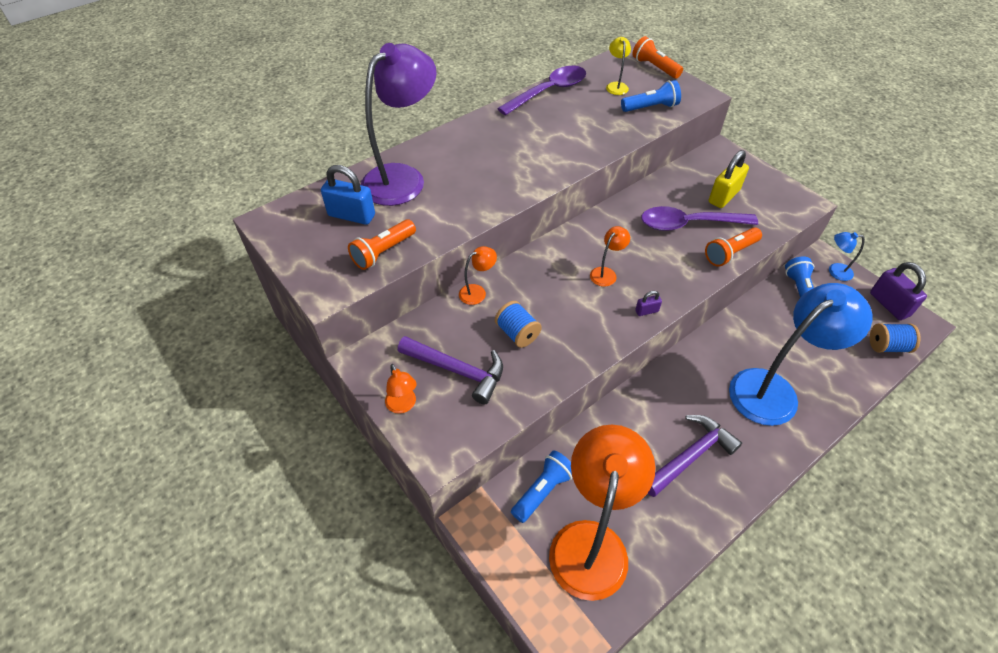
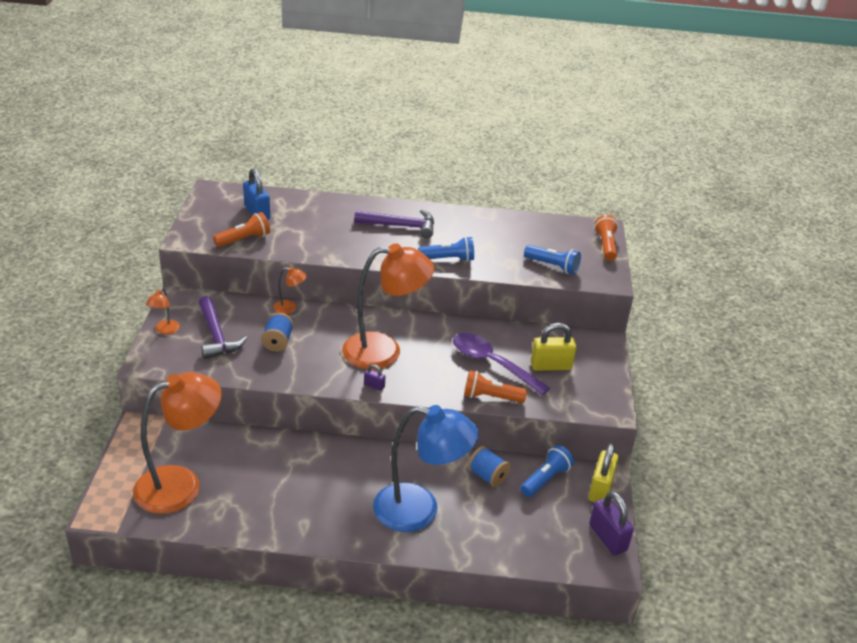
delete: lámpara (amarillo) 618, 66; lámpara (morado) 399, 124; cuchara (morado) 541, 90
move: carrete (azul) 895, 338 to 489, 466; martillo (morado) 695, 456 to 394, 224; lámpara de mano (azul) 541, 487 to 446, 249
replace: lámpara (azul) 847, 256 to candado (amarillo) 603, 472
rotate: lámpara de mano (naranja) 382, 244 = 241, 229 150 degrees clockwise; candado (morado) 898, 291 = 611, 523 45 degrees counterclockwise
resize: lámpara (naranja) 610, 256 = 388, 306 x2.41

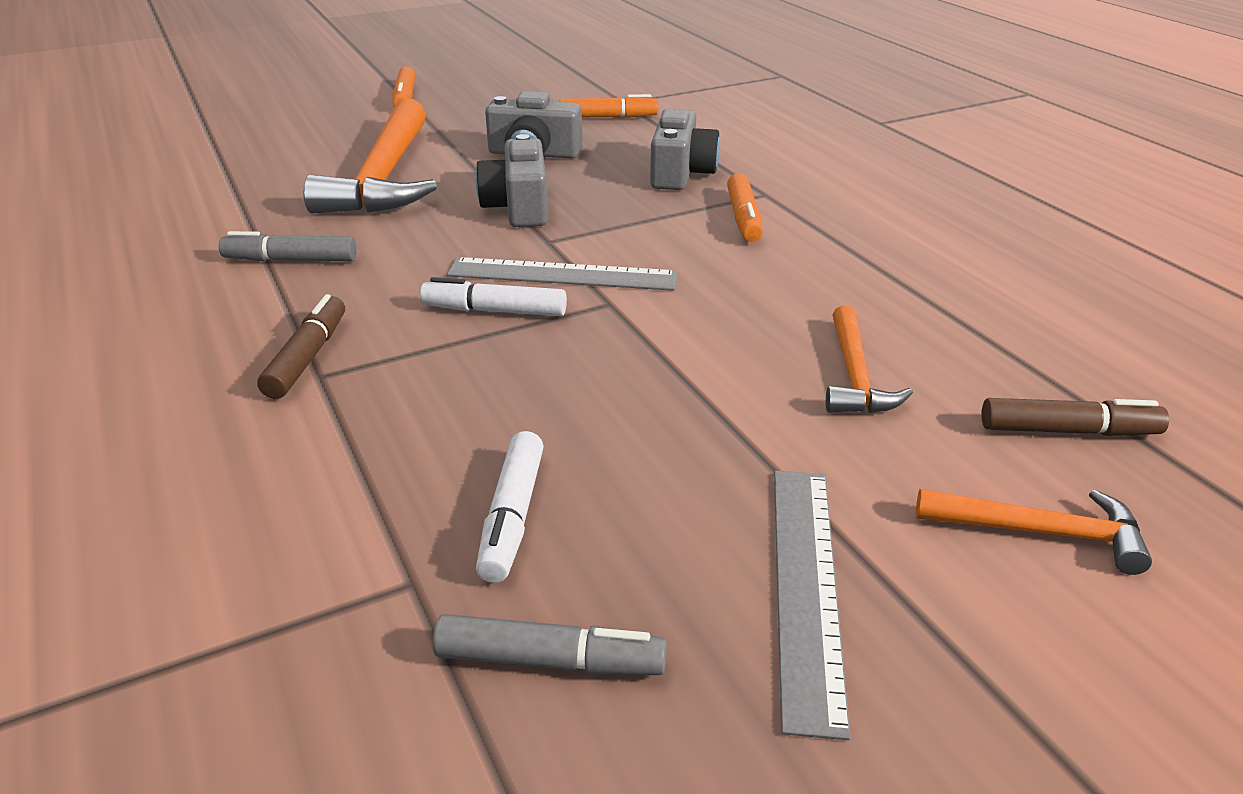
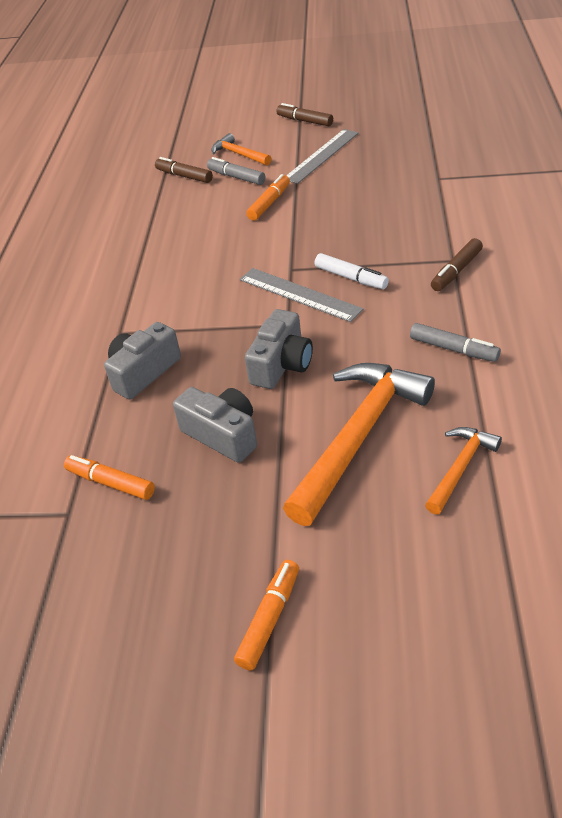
delete: rotulador (blanco) 510, 507
insert: rotulador (marrón) 305, 114
move: rotulador (naranja) 745, 207 to 268, 197; martillo (naranja) 869, 359 to 463, 470; rotulador (gris) 550, 644 to 236, 171

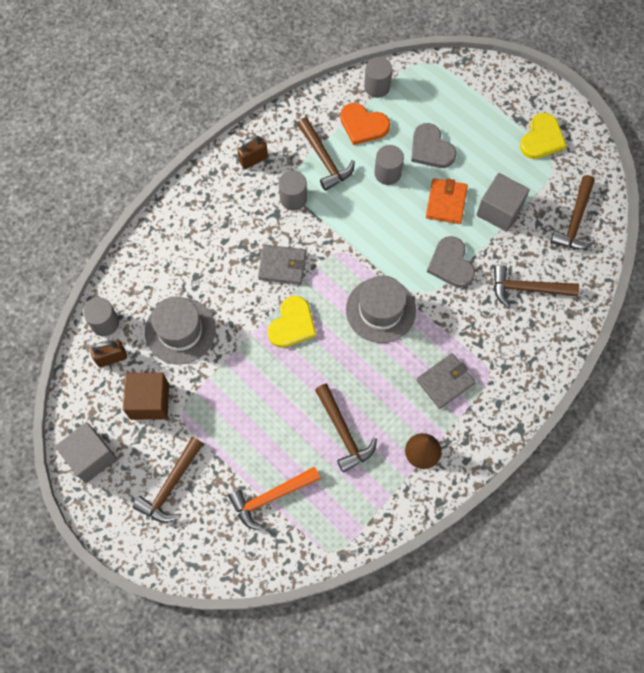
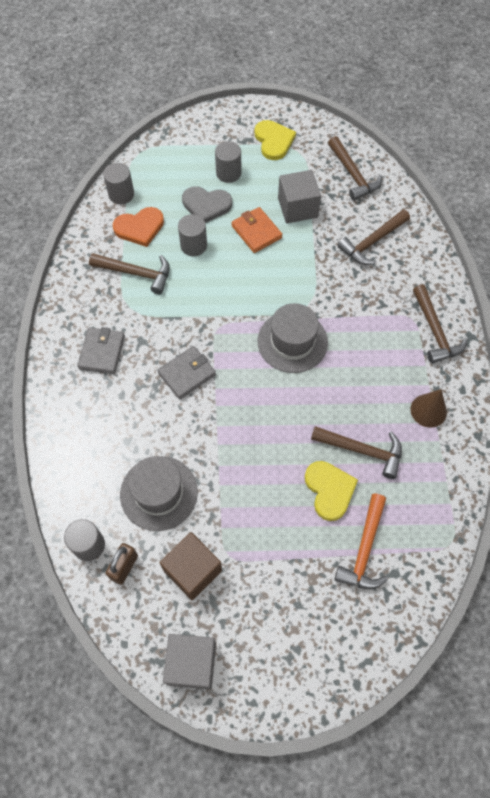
delete: candado (marrón) 252, 152; corazón (gris) 451, 262
move: cilindro (gris) 293, 191 to 228, 162; corazón (amarillo) 291, 322 to 331, 491; cartera (gris) 446, 381 to 101, 350; martillo (marrón) 168, 480 to 440, 323

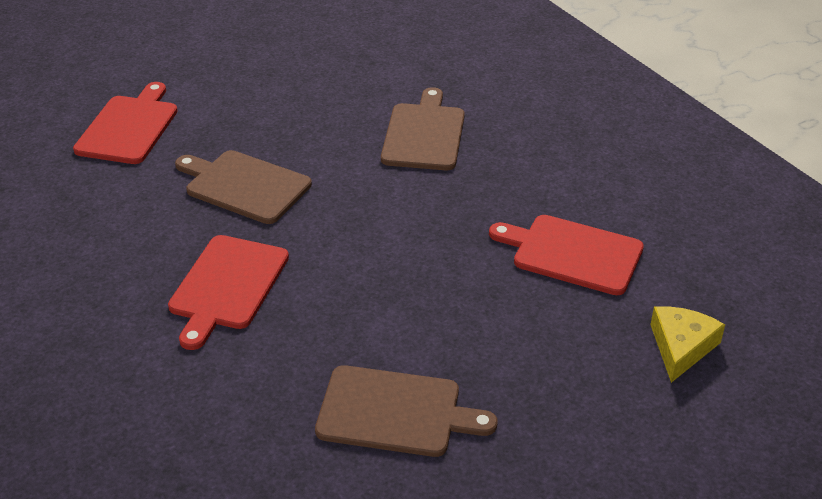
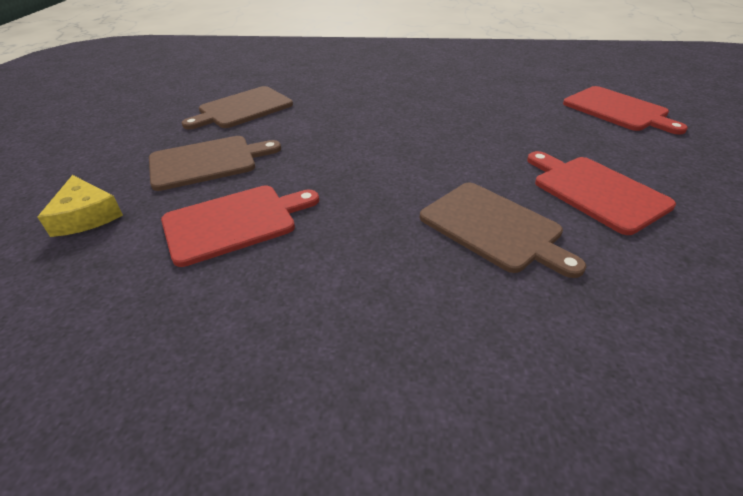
move: tabla de cortar (marrón) 243, 187 to 215, 163; tabla de cortar (rojo) 228, 292 to 601, 193

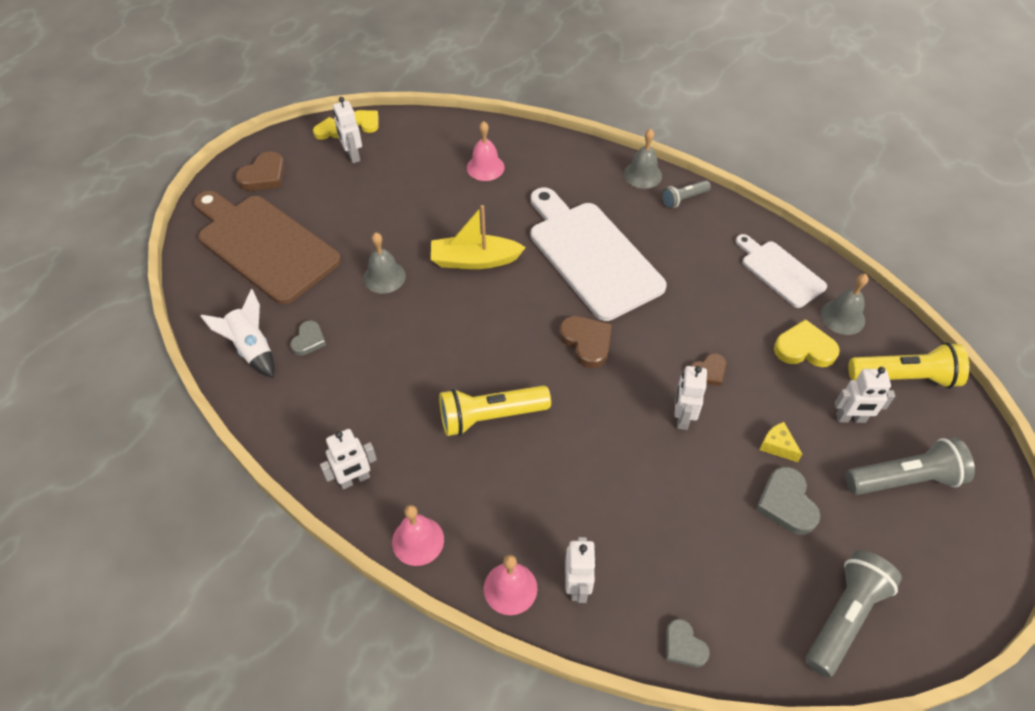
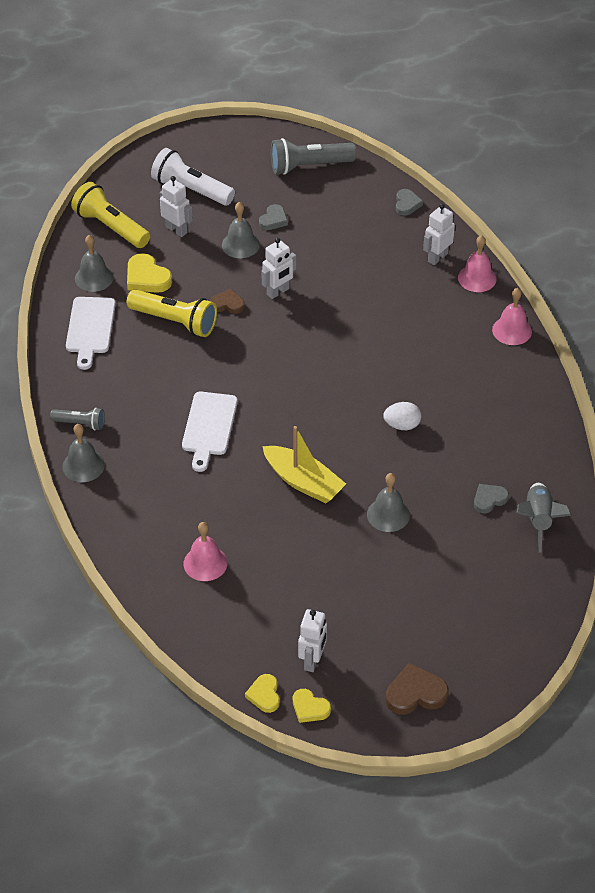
delete: tabla de cortar (marrón) 267, 248; corazón (marrón) 585, 342; robot (blanco) 348, 459
insert: huevo (blanco) 402, 416
move: lámpara de mano (amarillo) 495, 410 to 172, 313
replace: queso (amarillo) 781, 442 to campana (gris) 241, 230
recolor: cohete (blanco) 237, 333 to cohete (gris) 544, 517; lámpara de mano (gris) 910, 466 to lámpara de mano (blanco) 193, 177
resize: tabla de cortar (blanco) 599, 254 = 210, 432 x0.56; corazón (gris) 788, 501 = 273, 217 x0.65

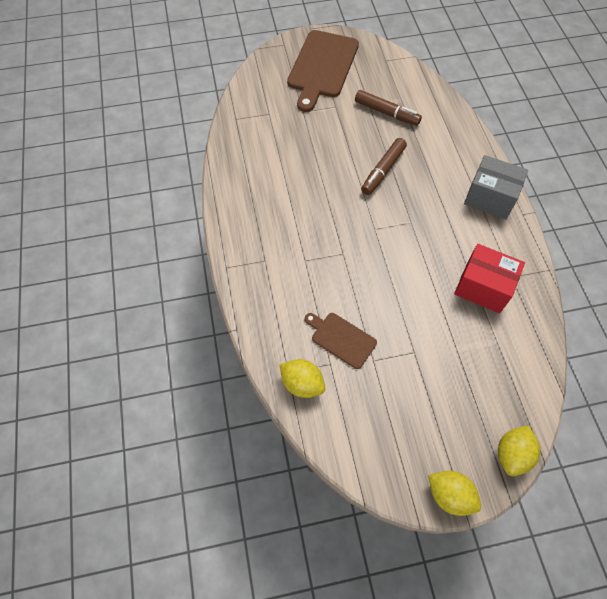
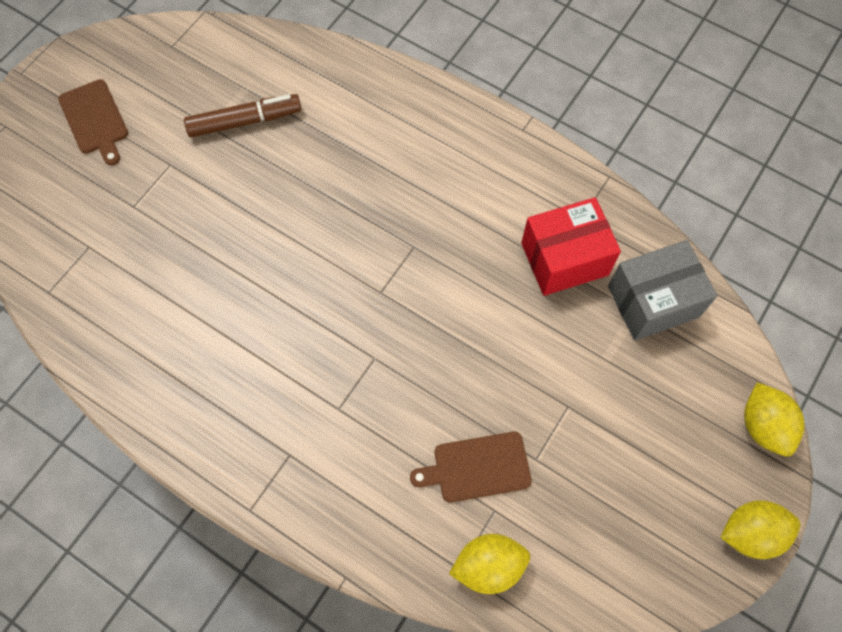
delete: rotulador (marrón) 384, 166
move: caja (gris) 496, 187 to 662, 290
resize: tabla de cortar (marrón) 323, 71 = 93, 122 x0.53

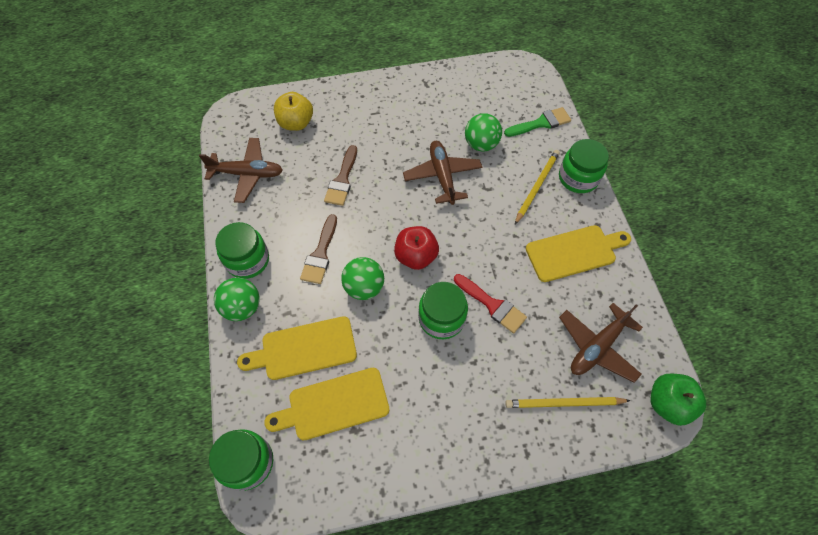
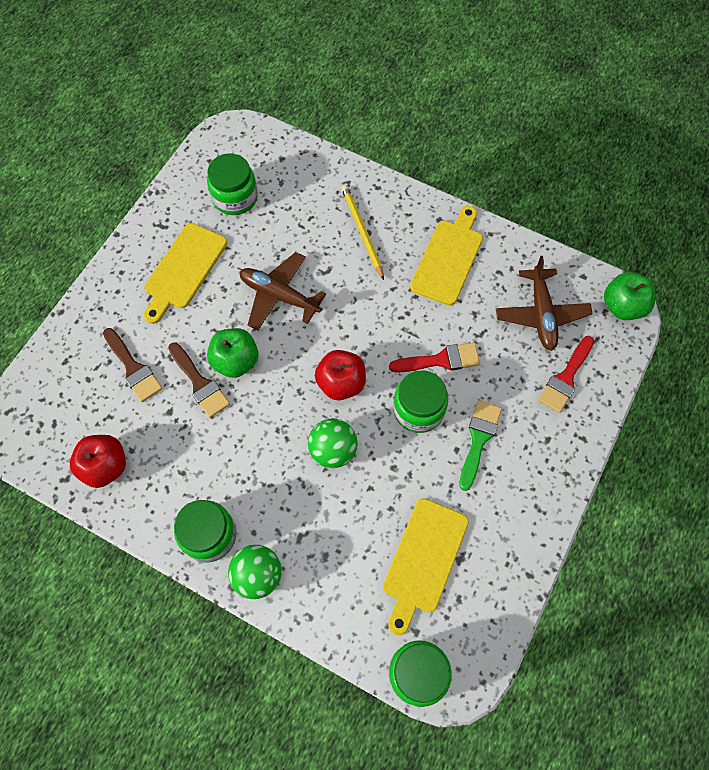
delete: manzana (amarillo) 293, 111; pelota (verde) 483, 132
insert: manzana (verde) 232, 353
move: pincel (verde) 537, 122 to 480, 445; tarro (verde) 584, 166 to 232, 184; pincel (marrón) 318, 249 to 133, 365; tabla de cortar (amarillo) 297, 348 to 185, 273
replace: avión (marrón) 241, 170 to manzana (rojo) 98, 461; lápiz (amarillo) 568, 402 to pincel (rojo) 566, 374

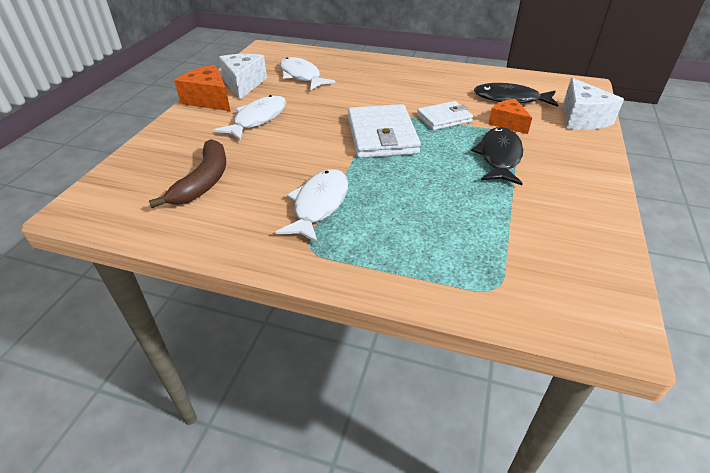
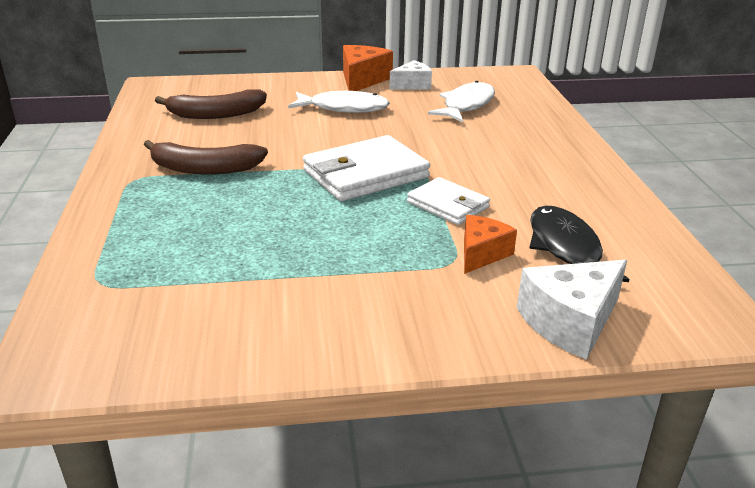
delete: pez (negro) 497, 156
replace: pez (blanco) 311, 206 to plátano (marrón) 206, 157
resize: queso (blanco) 243, 76 = 410, 75 x0.66

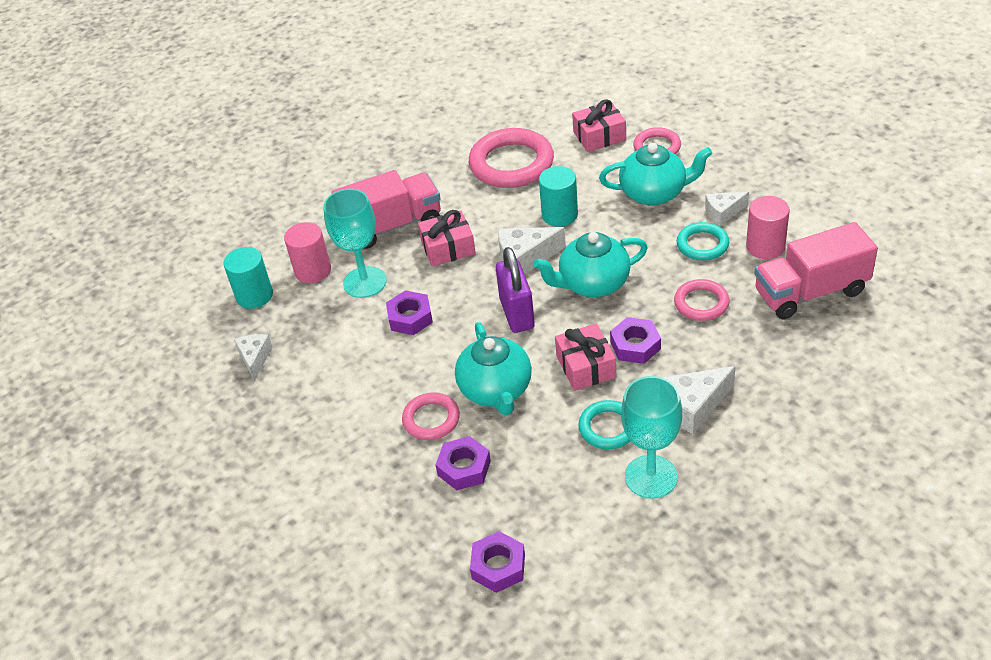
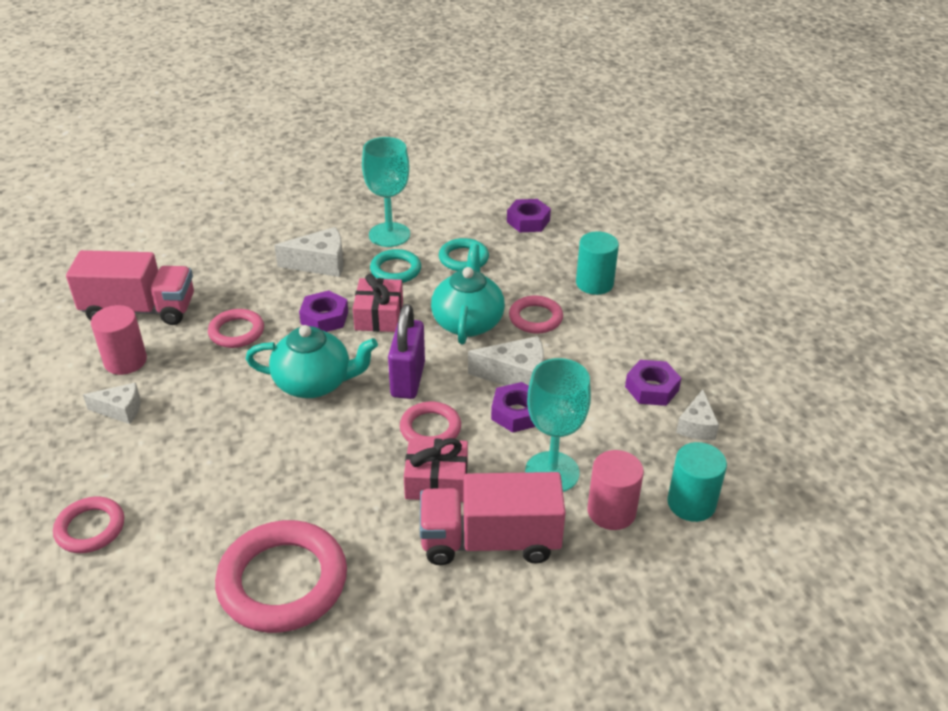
delete: regalo (rosa) 599, 125; tetera (turquesa) 655, 174
insert: anillo (rosa) 430, 421
move: cilindro (turquesa) 558, 196 to 597, 263; anillo (turquesa) 703, 241 to 464, 254; queso (blanco) 532, 250 to 506, 361; tuerca (morado) 463, 463 to 653, 383

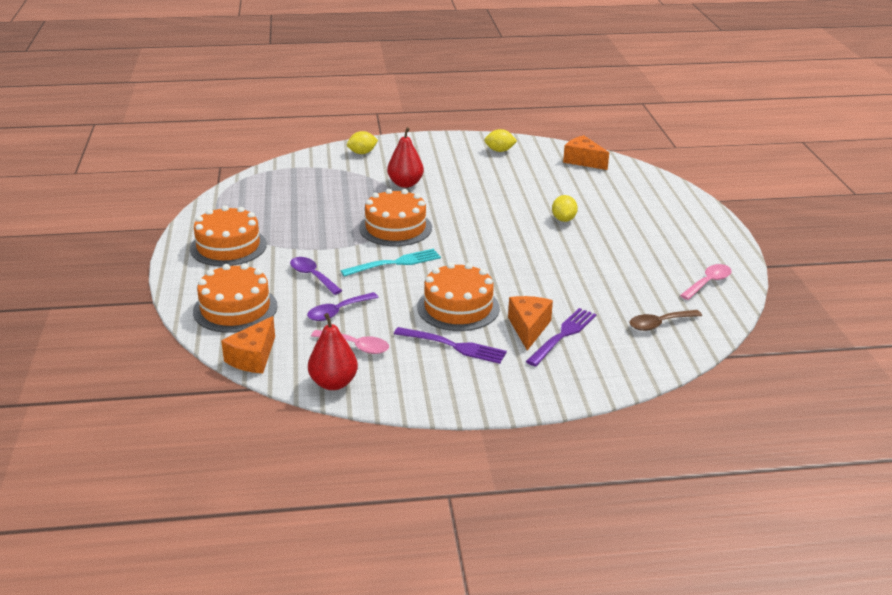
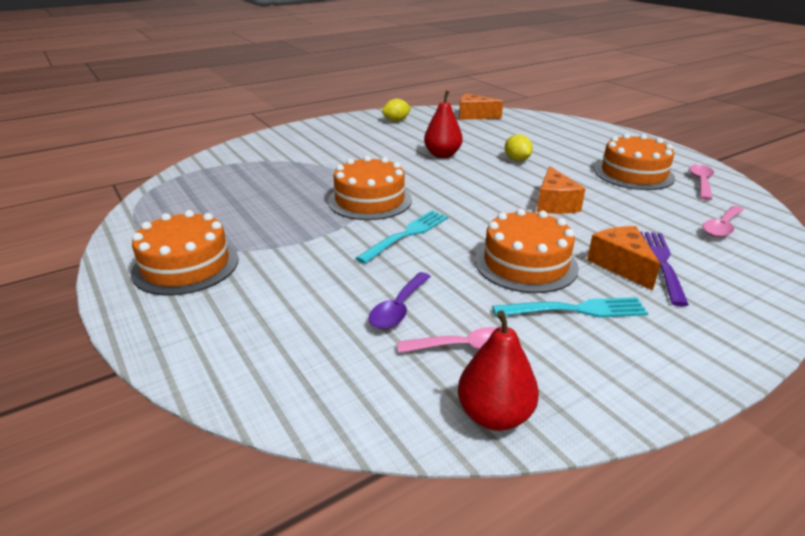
delete: limón (amarillo) 362, 142; cuchara (morado) 316, 276
move: pera (rojo) 405, 157 to 443, 124; tarta (naranja) 235, 298 to 634, 161; queso (naranja) 248, 344 to 561, 190
recolor: cuchara (marrón) 665, 320 to cuchara (rosa) 723, 221; tenedor (morado) 450, 345 to tenedor (turquesa) 570, 307

